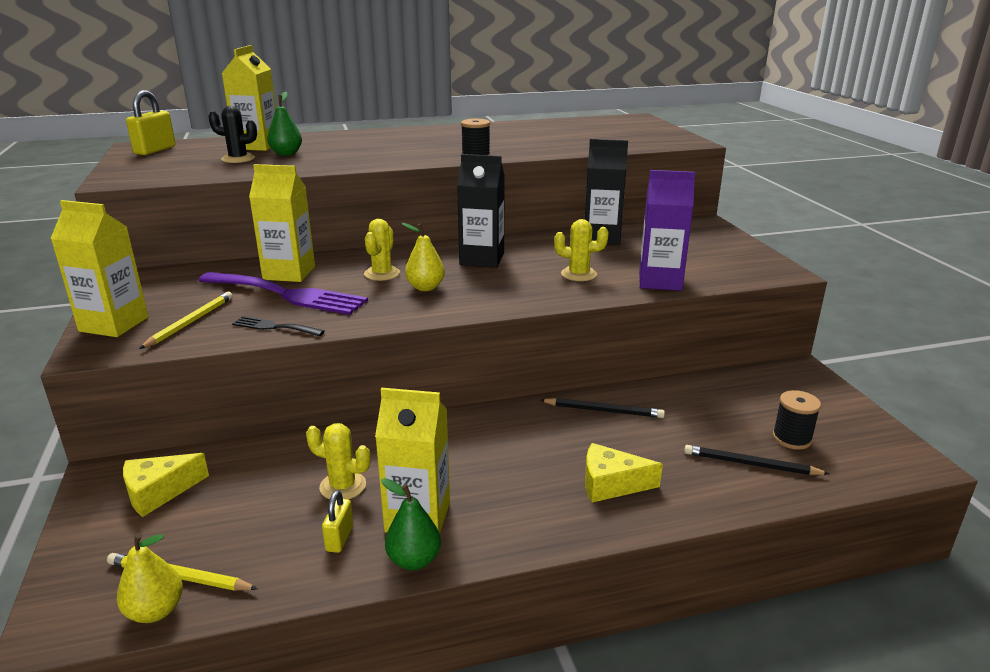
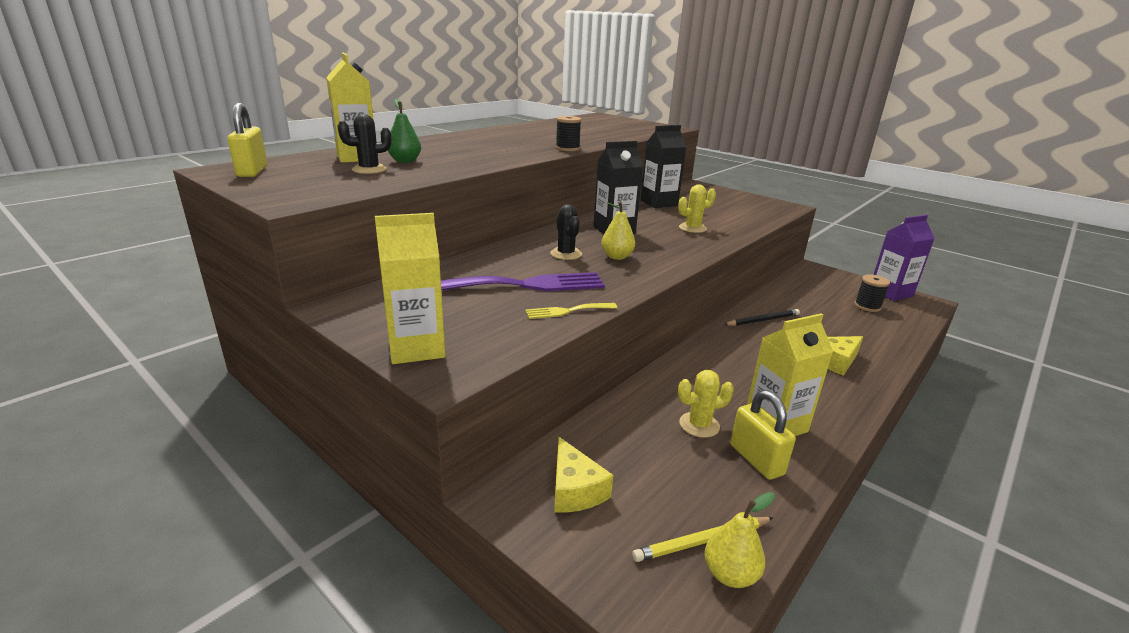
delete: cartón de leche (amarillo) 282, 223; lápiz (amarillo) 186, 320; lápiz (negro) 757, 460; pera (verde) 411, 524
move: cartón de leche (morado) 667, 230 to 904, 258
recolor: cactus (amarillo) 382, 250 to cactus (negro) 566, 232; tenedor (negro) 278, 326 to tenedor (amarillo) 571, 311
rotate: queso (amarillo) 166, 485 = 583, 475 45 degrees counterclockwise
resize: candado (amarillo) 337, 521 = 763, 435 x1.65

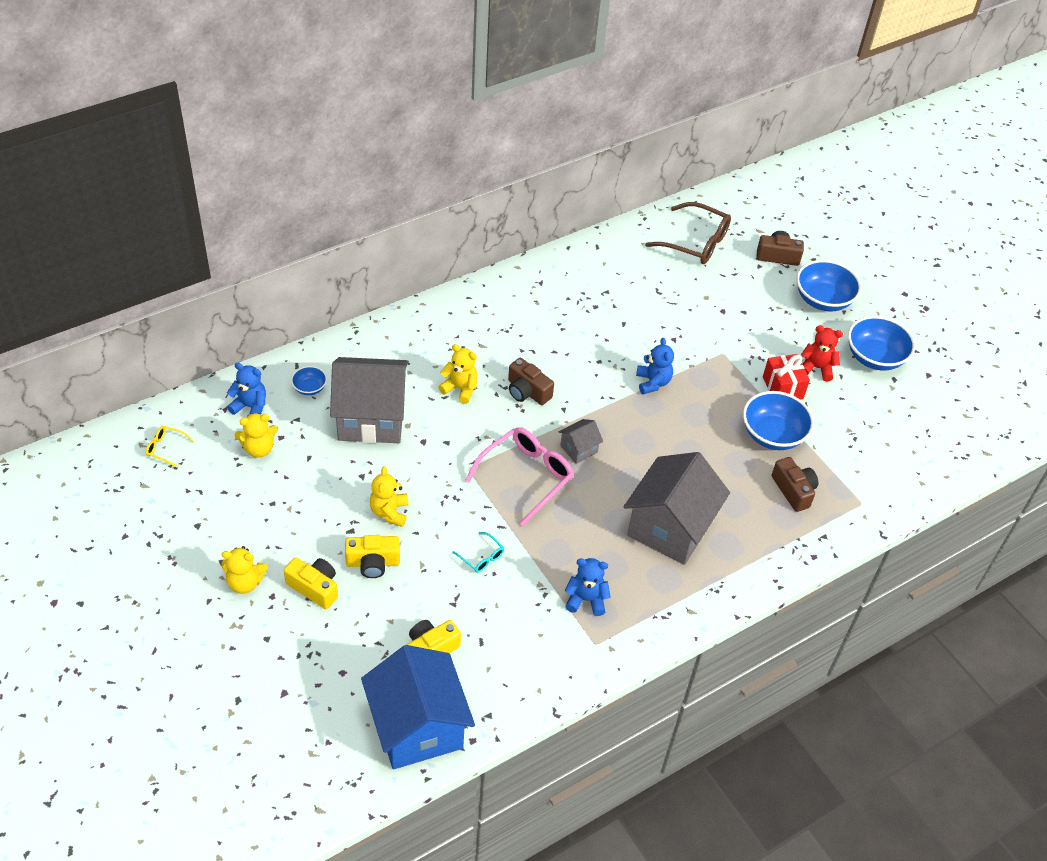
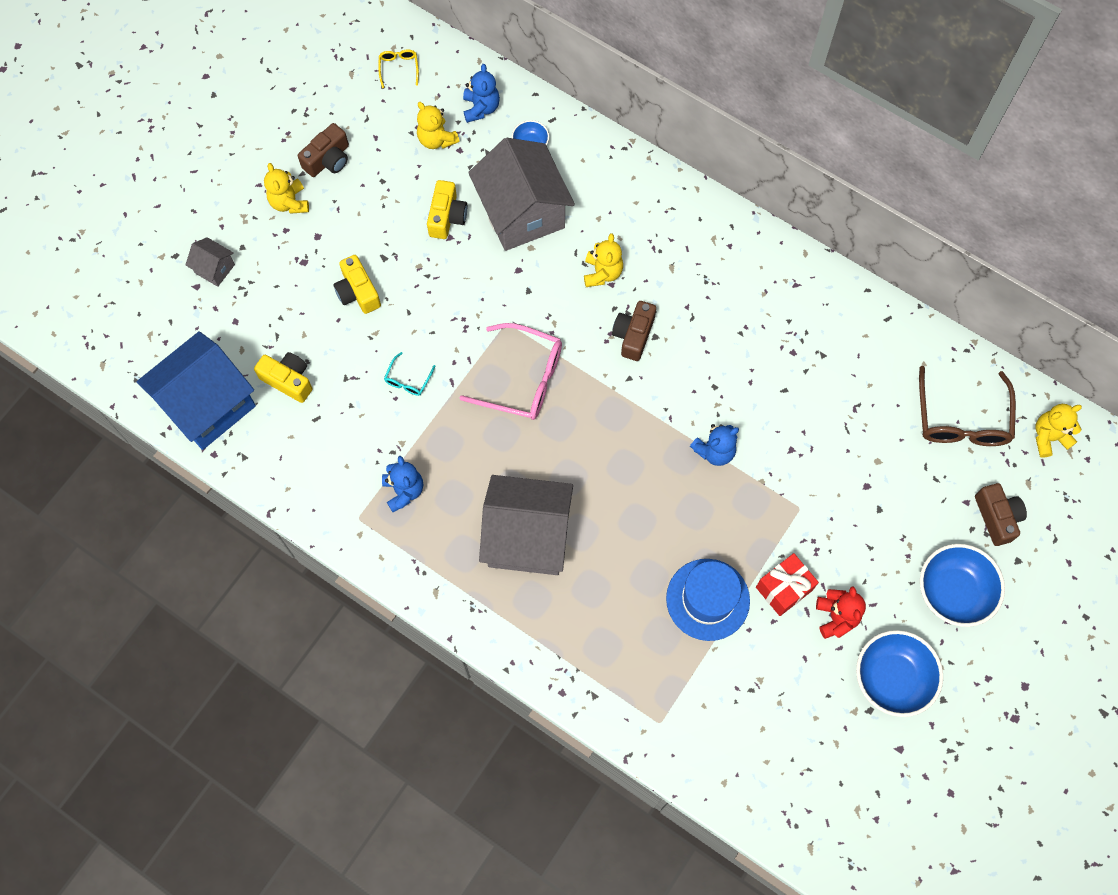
move: casa (gris) 581, 441 to 210, 262; cámara (marrón) 795, 484 to 323, 150; osito (amarillo) 389, 496 to 1058, 431; cámara (amarillo) 311, 583 to 447, 209
replace: cuenco (azul) 778, 420 to sombrero (azul) 708, 600

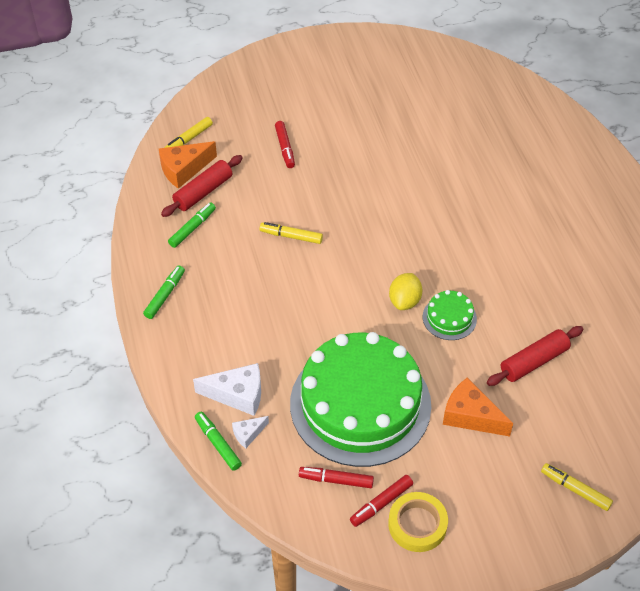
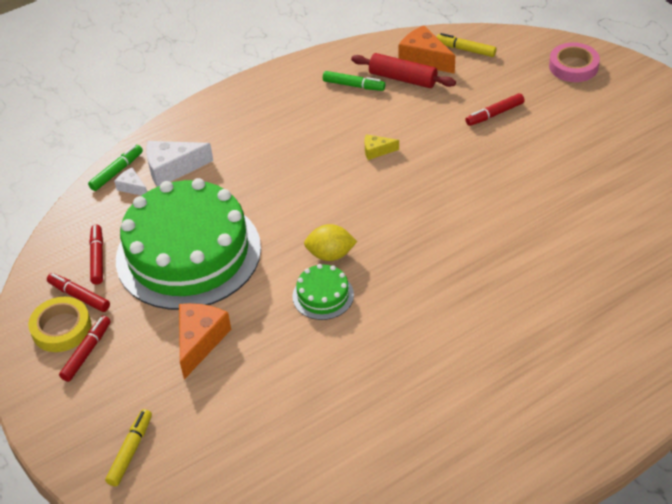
delete: rotulador (verde) 164, 292; rodillo (rojo) 535, 356
insert: cinta adhesiva (rosa) 574, 62; rotulador (rojo) 85, 349
replace: rotulador (amarillo) 291, 233 to queso (amarillo) 382, 147
rotate: queso (blanco) 227, 389 = 179, 164 90 degrees clockwise

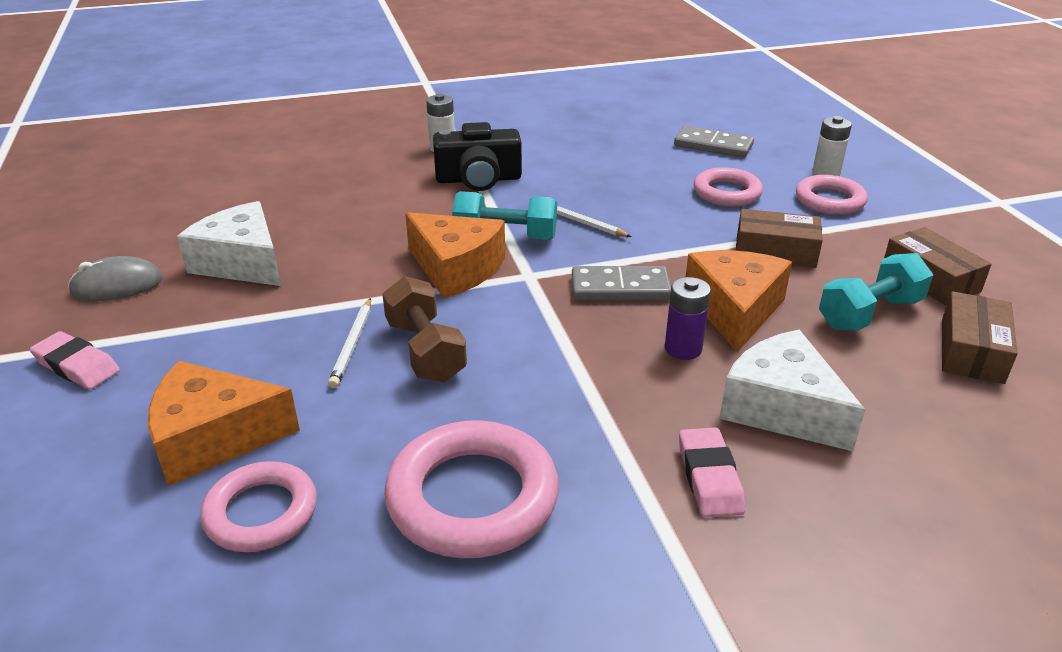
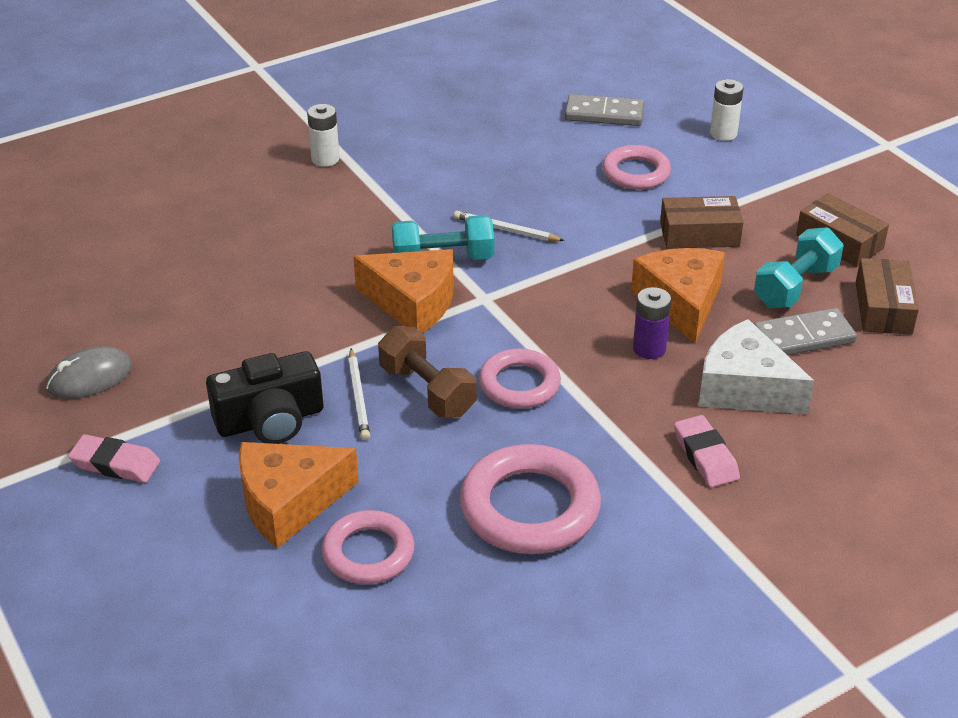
delete: queso (blanco) 229, 243
move: cámara (negro) 477, 156 to 264, 397; anillo (rosa) 832, 195 to 520, 378; ficha de dominó (gris) 621, 283 to 805, 331

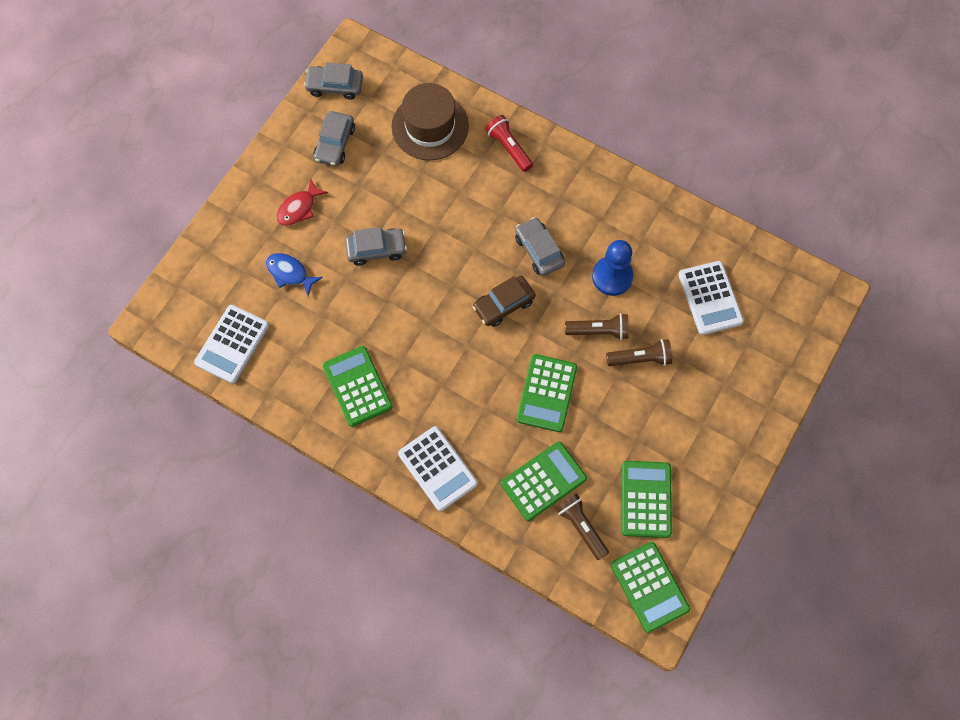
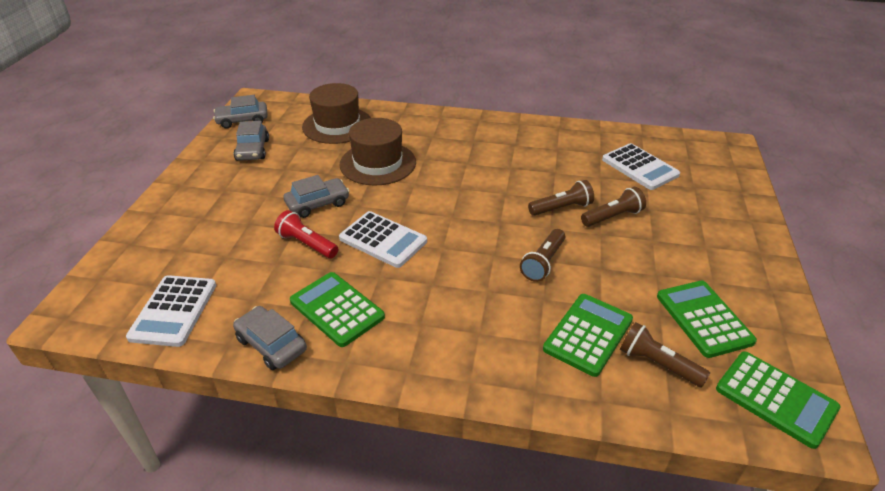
delete: pez (rojo) 302, 202; peón (azul) 613, 268; pez (azul) 294, 274; coche (marrón) 504, 301
insert: sombrero (marrón) 378, 151
move: lámpara de mano (rojo) 509, 143 to 306, 234; coche (gris) 540, 246 to 270, 338; calculadora (blanco) 438, 468 to 383, 239
replace: calculadora (verde) 547, 393 to lámpara de mano (marrón) 542, 255

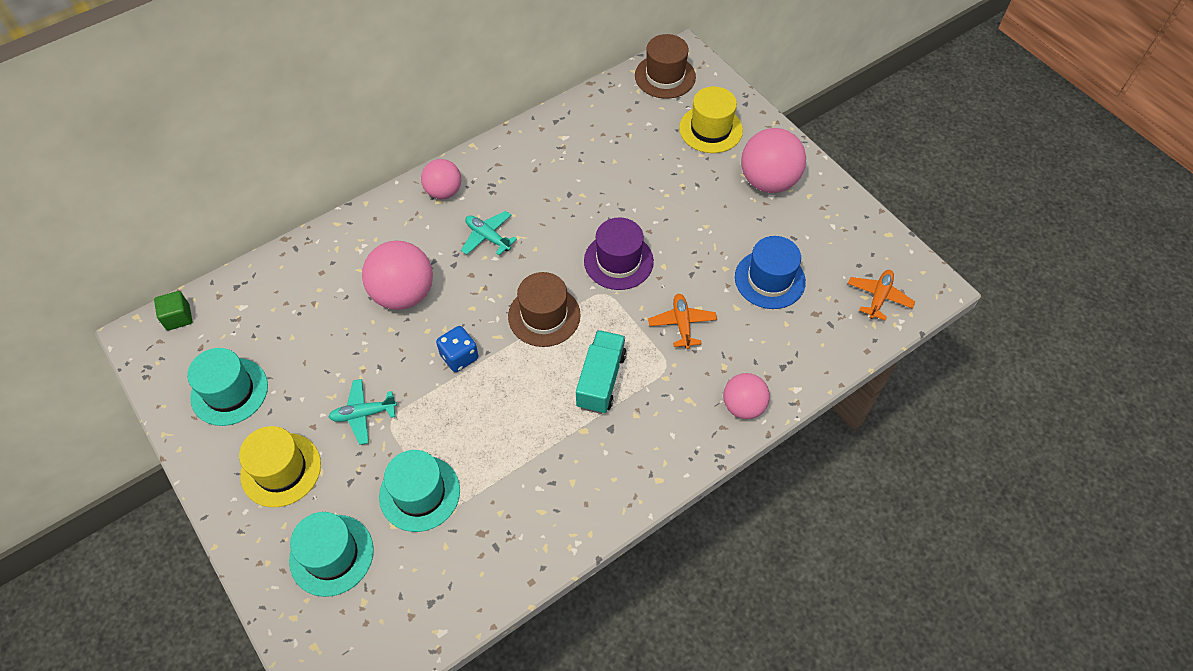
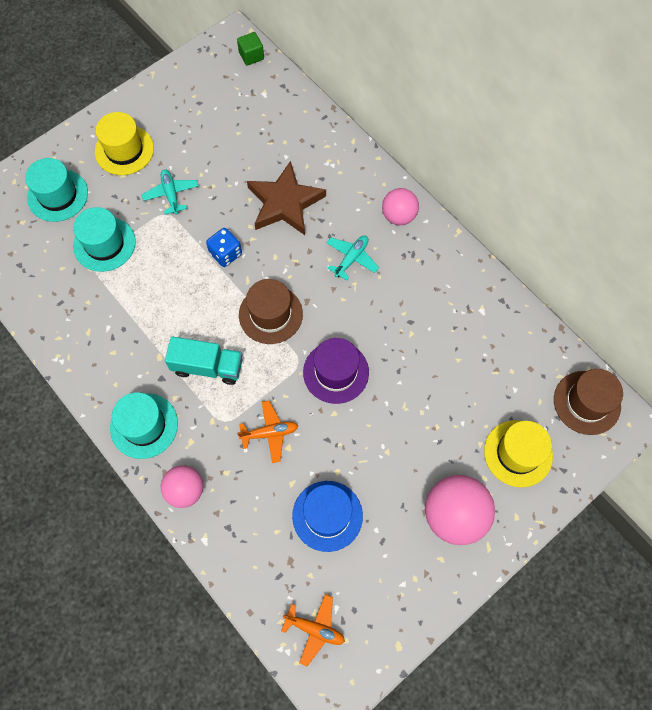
move: sombrero (turquesa) 227, 387 to 144, 425
replace: pelota (rosa) 397, 275 to estrella (marrón) 286, 198

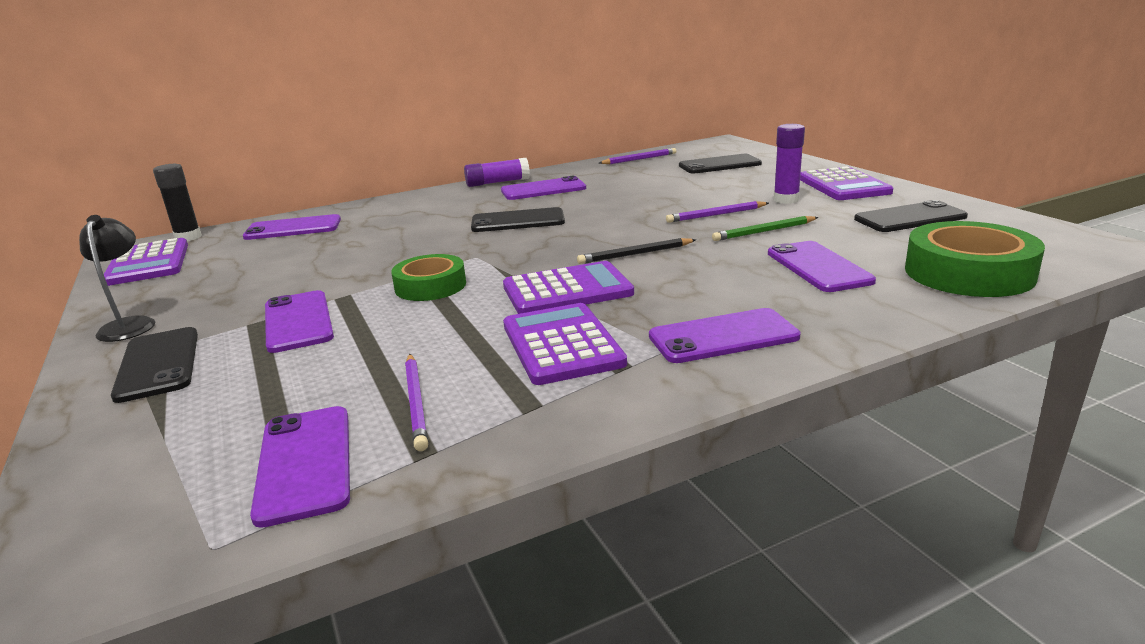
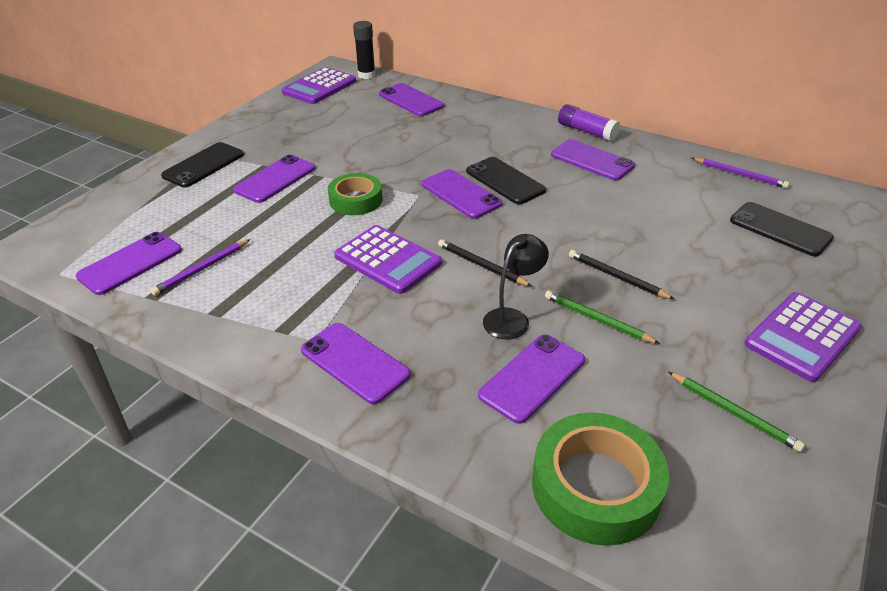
delete: barra de pegamento (morado) 789, 164; calculadora (morado) 565, 344
insert: móvil (morado) 462, 194
move: lámpara (negro) 117, 278 to 516, 287
replace: móvil (negro) 911, 216 to lápiz (verde) 736, 412
recolor: lápiz (morado) 717, 212 to lápiz (negro) 621, 274

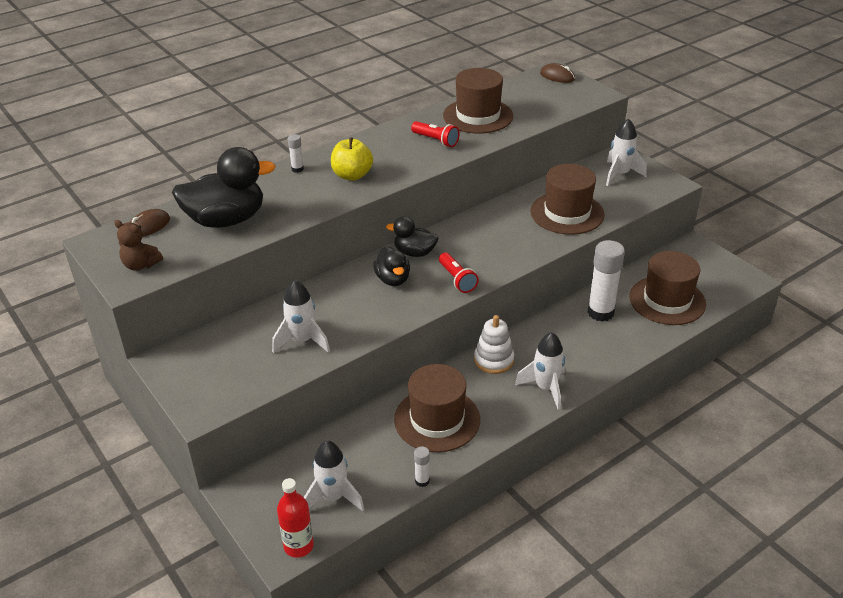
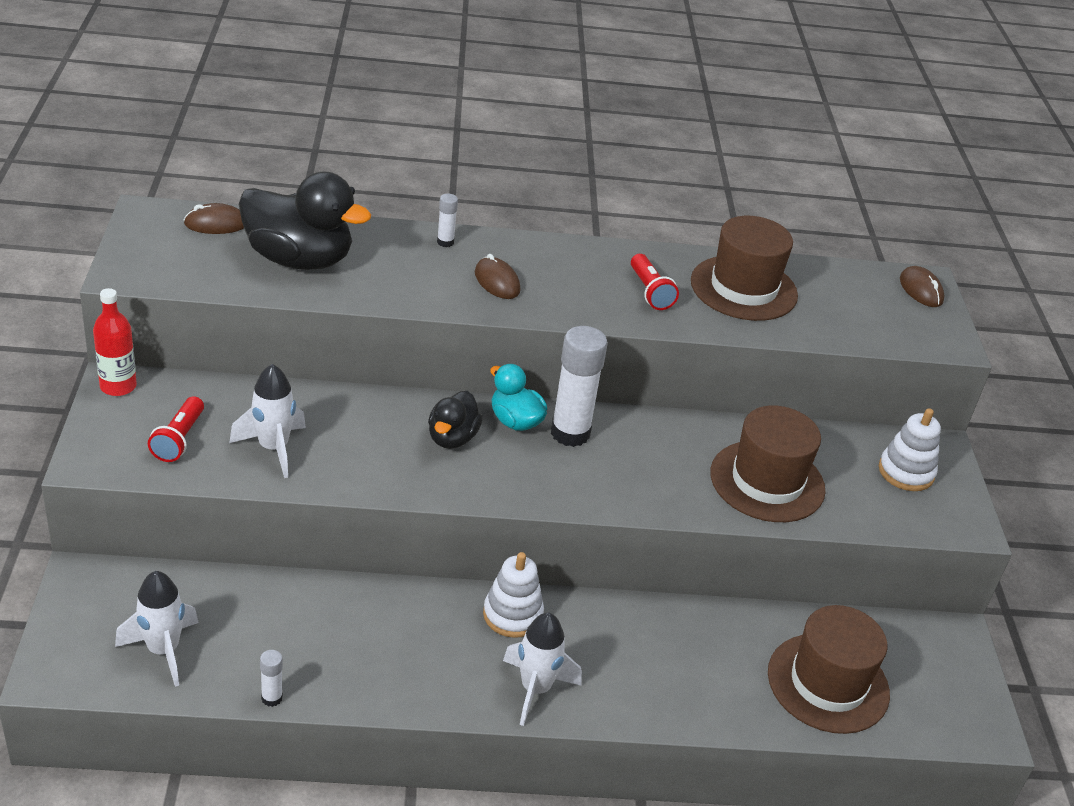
delete: osito (marrón) 138, 245; sombrero (marrón) 437, 408
move: barra de pegamento (blanco) 606, 281 to 579, 386; lámpara de mano (rojo) 459, 273 to 176, 429; botella (rojo) 295, 518 to 115, 342
replace: cohete (blanco) 626, 152 to juguete apilable (blanco) 910, 449; manzana (amarillo) 352, 159 to ratón (marrón) 497, 276
recolor: pato (negro) 412, 236 to pato (turquesa) 518, 397

